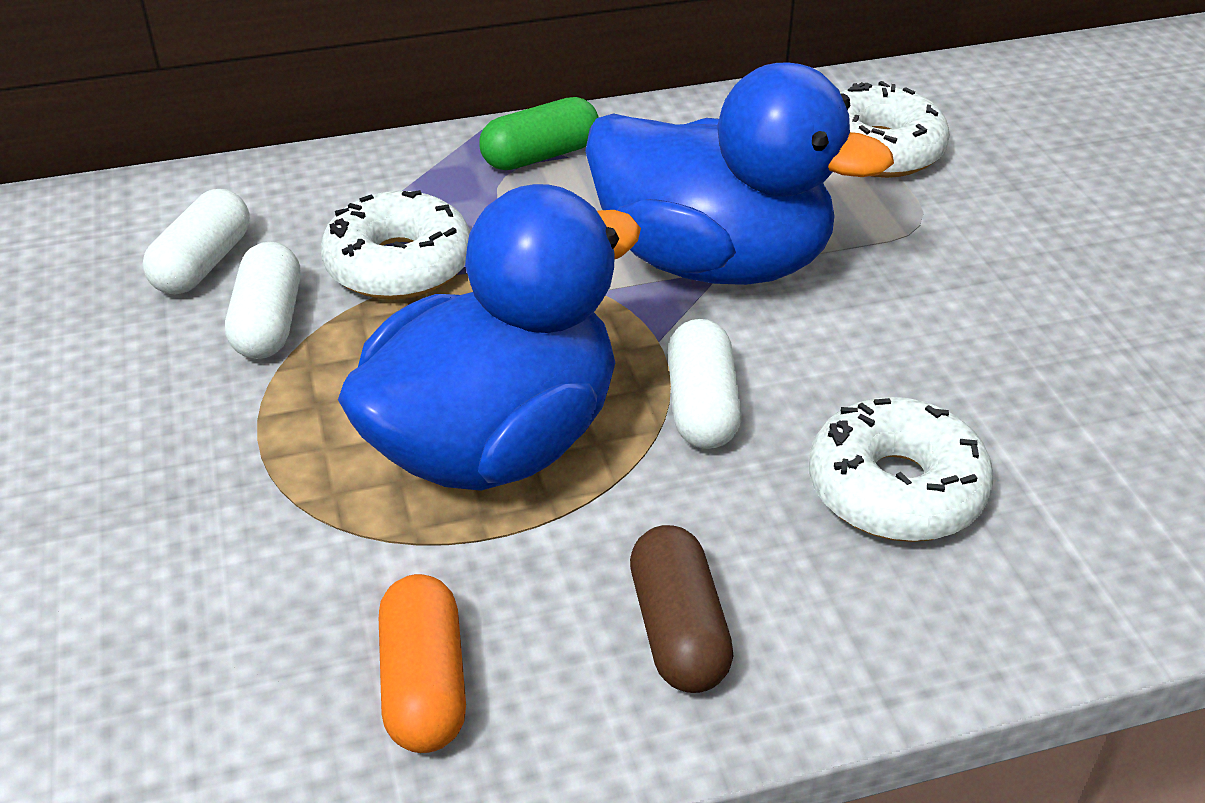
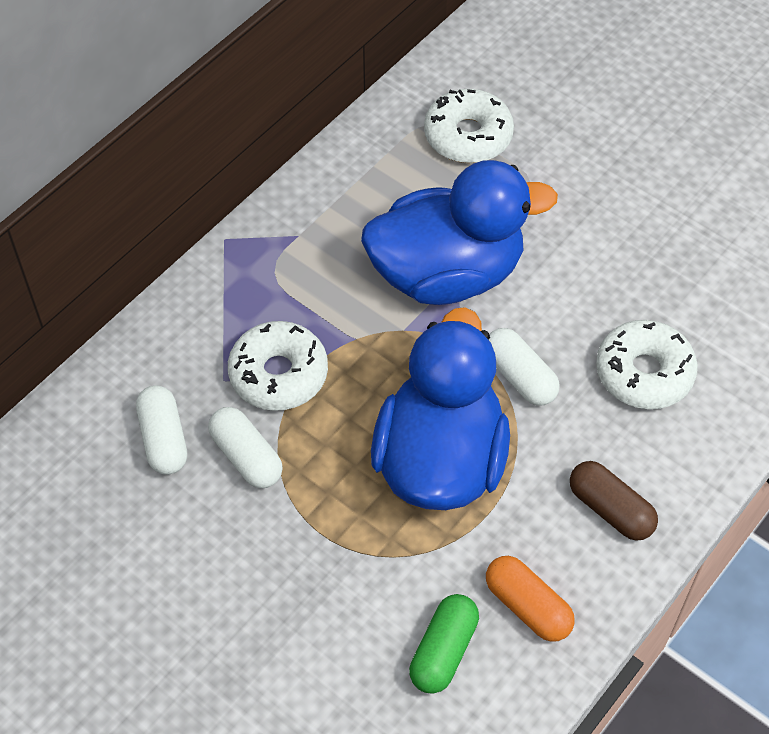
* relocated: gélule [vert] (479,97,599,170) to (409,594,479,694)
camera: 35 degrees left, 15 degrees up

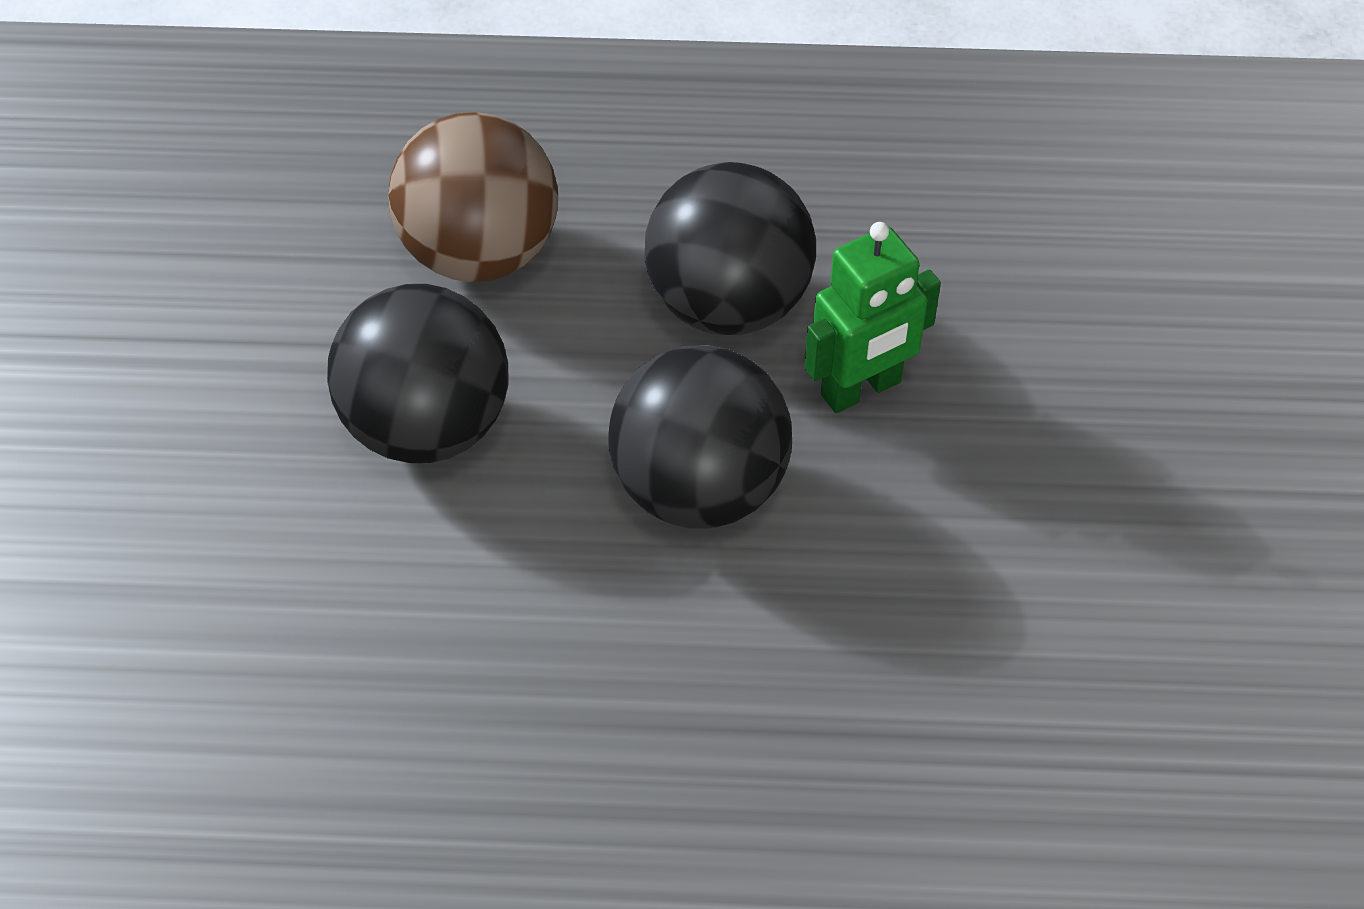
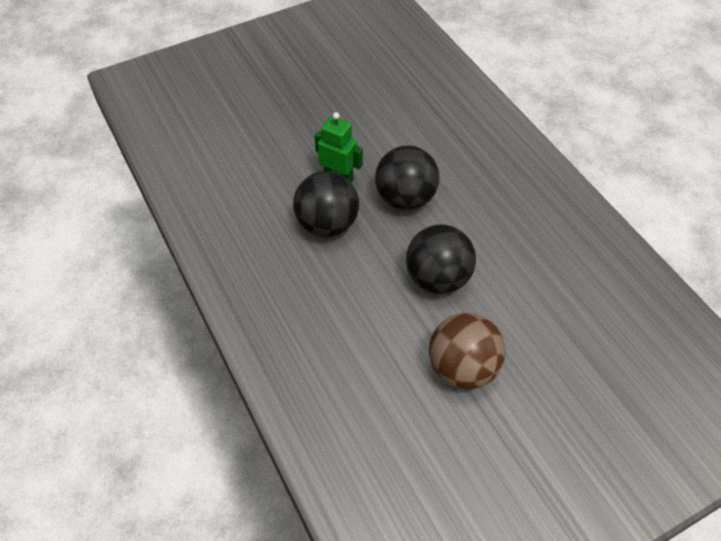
* relocated: balle [marron] (388,112,558,282) to (429,313,505,389)
camera: 120 degrees left, 0 degrees up

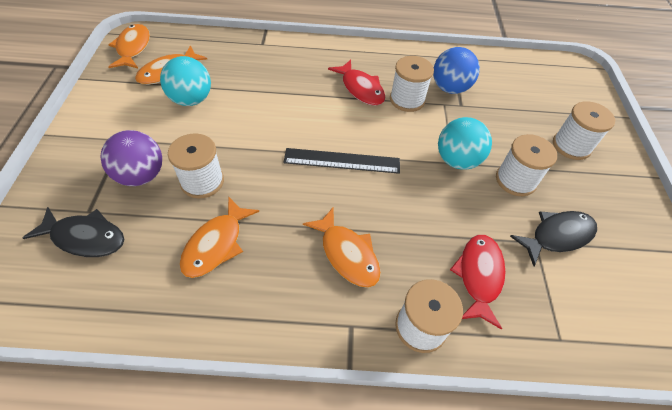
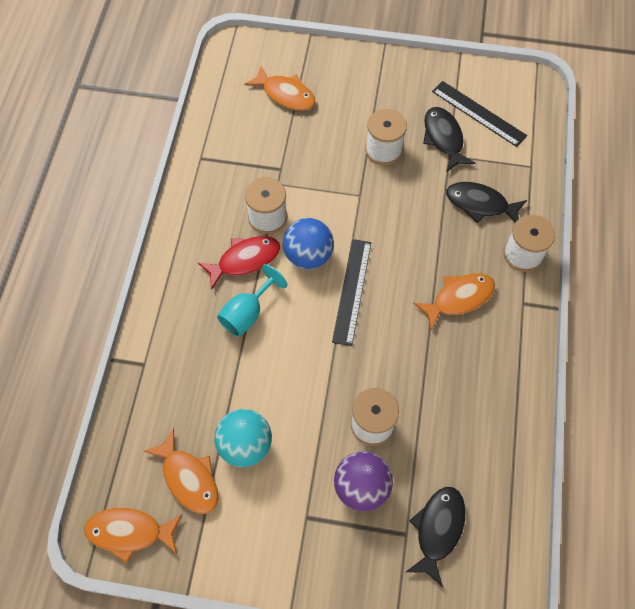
* missing: balle [turquoise] (438,117,492,170)
* missing: bobine [blanc] (553,101,615,160)
* appeared: verre à pied [turquoise] (217,264,287,337)
* appeared: règle [noir] (432,81,527,147)
* relocated: poisson [orange] (179,197,259,278) to (244,66,315,111)
* relocated: balle [bleu] (433,47,480,94) to (283,218,334,269)
* colour: poisson [rouge] (450,235,506,329) to poisson [noir] (446,182,527,223)
camera: 80 degrees left, 10 degrees up

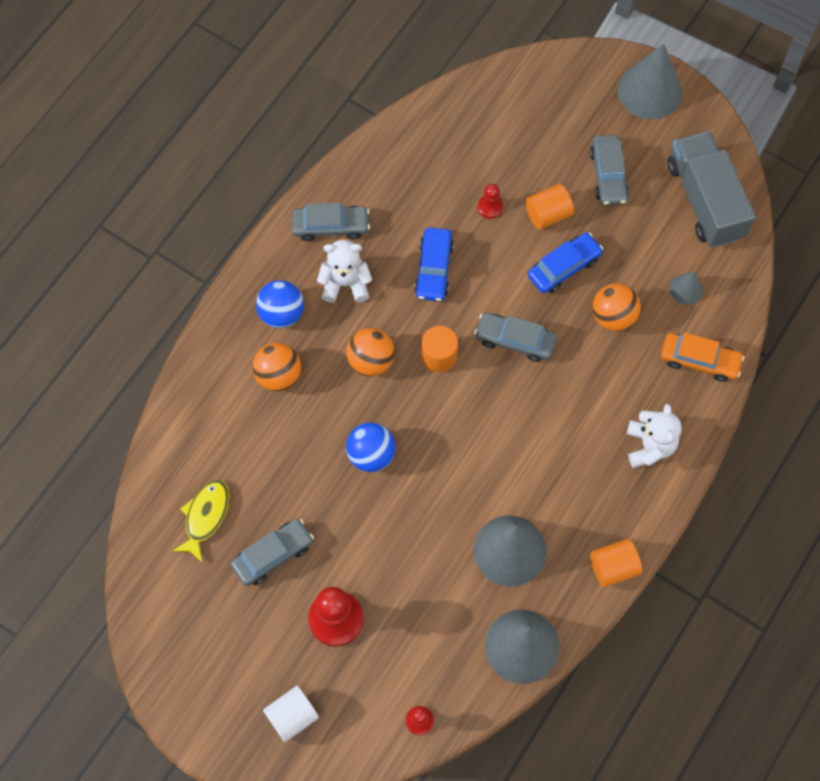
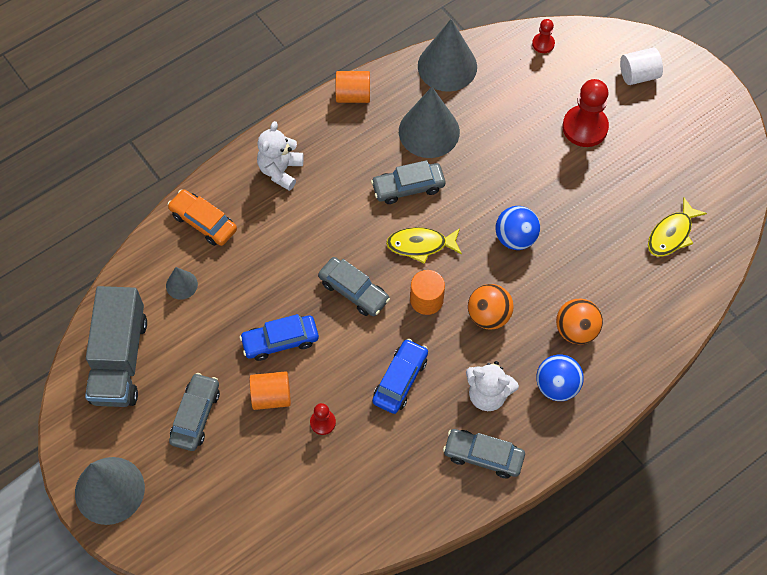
* missing: balle [orange] (592,283,641,331)
* appeared: poisson [jaune] (386,227,462,264)
* relocated: voiture [gris] (231,519,314,586) to (371,160,445,204)
camera: 160 degrees left, 5 degrees down

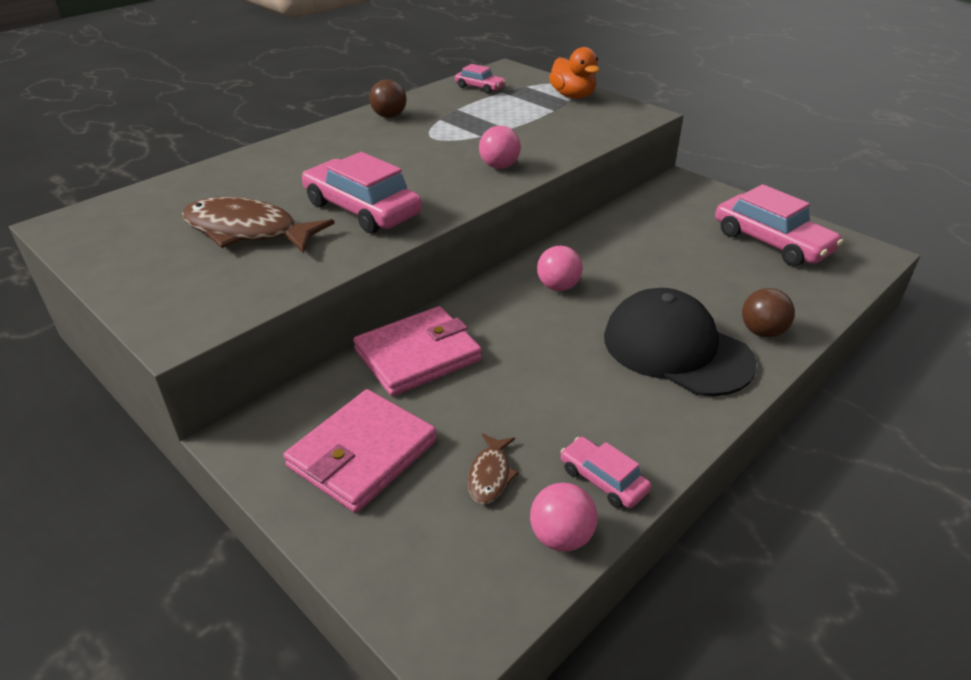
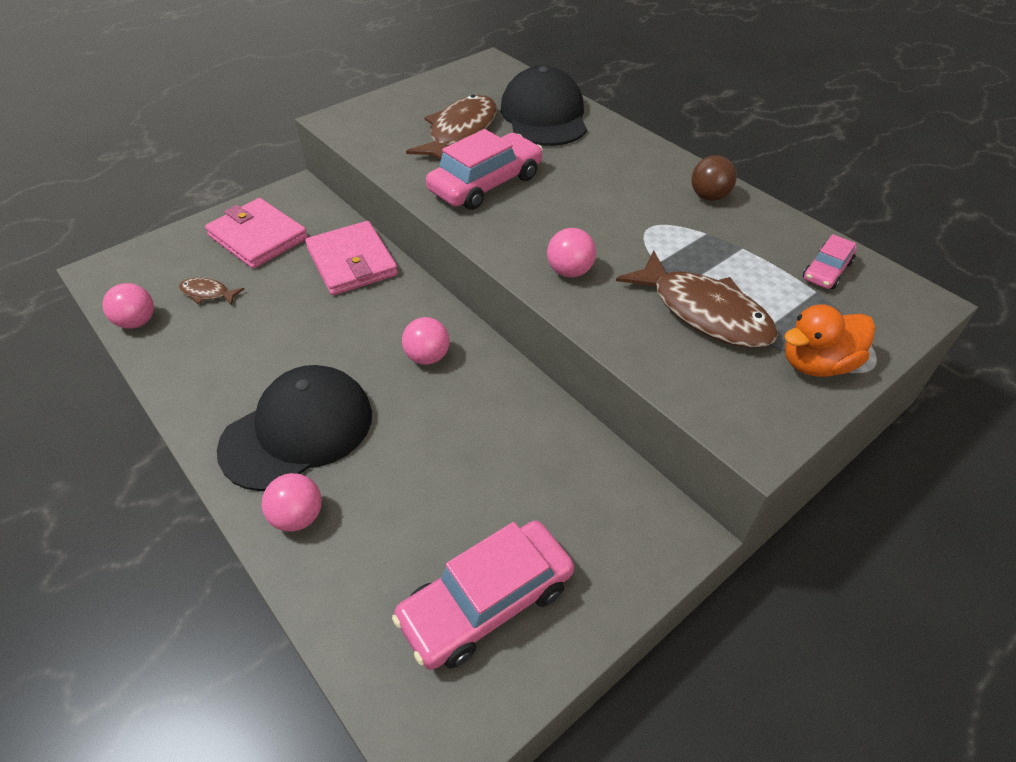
* missing: voiture [rose] (560,437,651,508)
* appeared: casquette [noir] (501,66,587,146)
* appeared: poisson [marron] (616,251,778,348)
* colour: balle [marron] (742,288,795,337) to balle [rose] (262,473,322,532)
camera: 95 degrees right, 10 degrees up

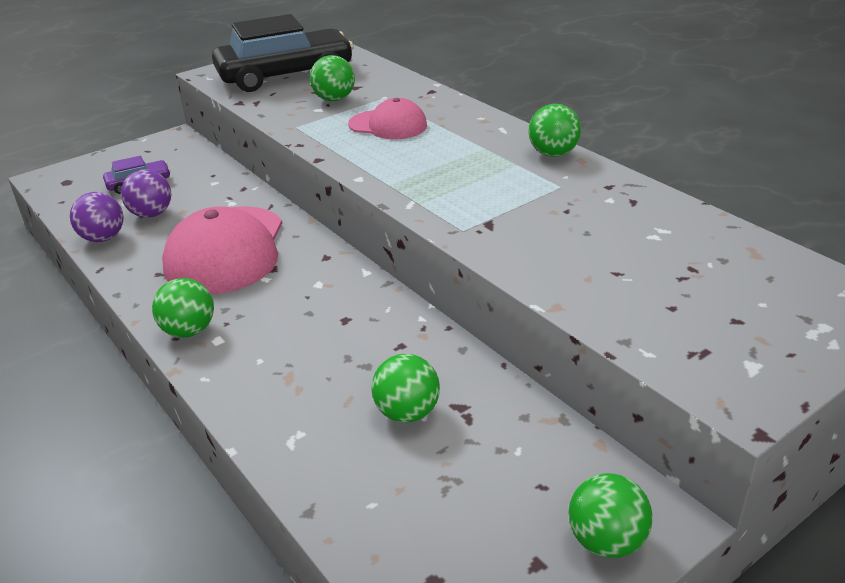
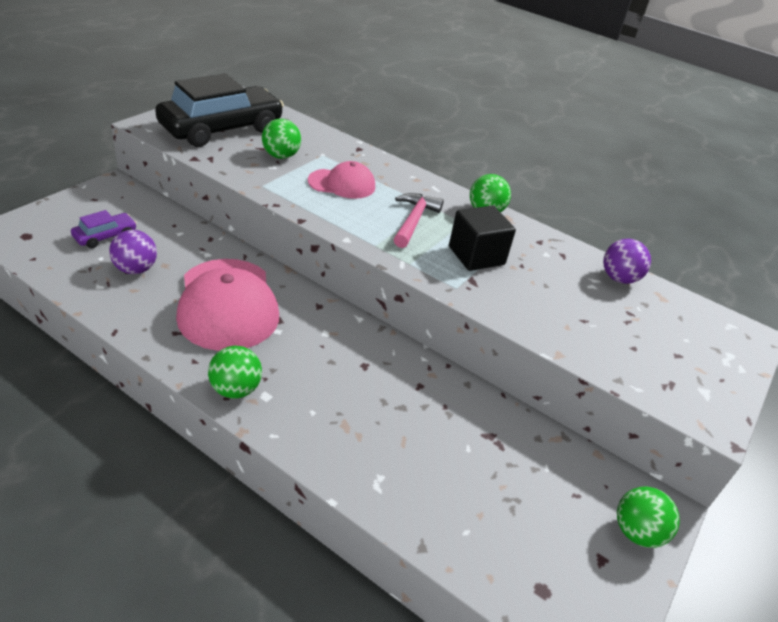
* missing: balle [vert] (371,354,440,423)
* appeared: marteau [rose] (394,193,444,248)
* appeared: cube [noir] (449,205,516,271)
* relocated: balle [violet] (70,192,123,242) to (603,239,651,284)
camera: 25 degrees left, 5 degrees up

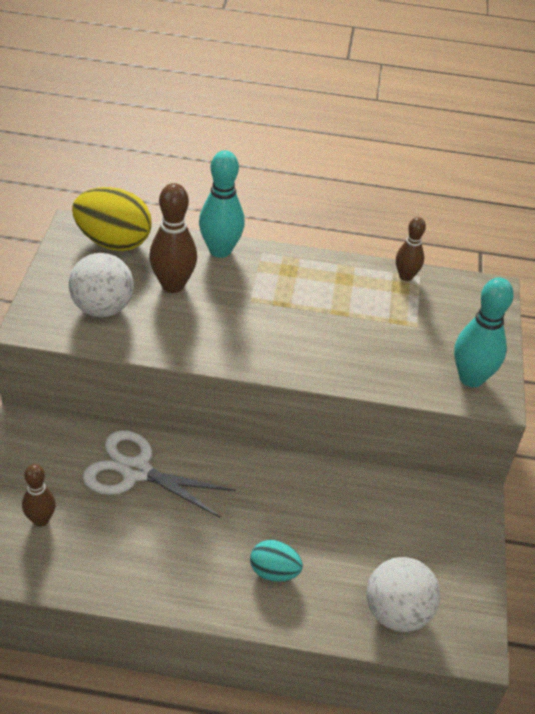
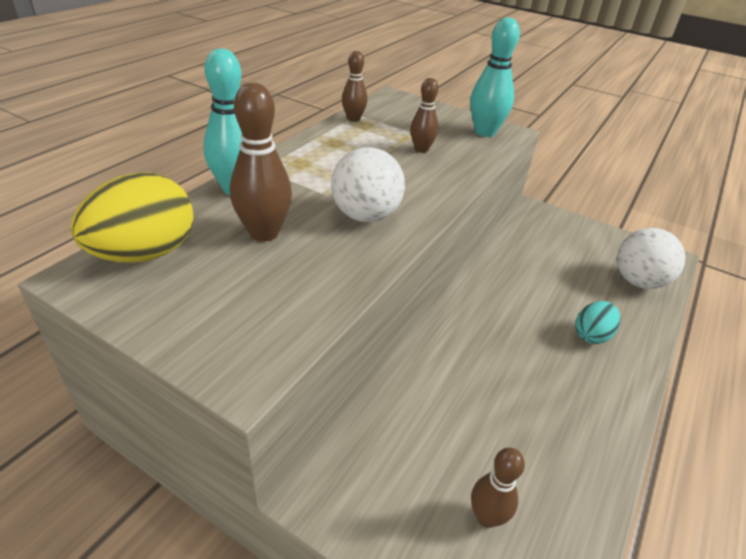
* missing: ciseaux [blanc] (83,430,236,518)
* appeared: quille [marron] (410,78,439,153)
* relocated: balle [blanc] (69,253,134,317) to (331,147,405,222)
camera: 65 degrees left, 5 degrees down

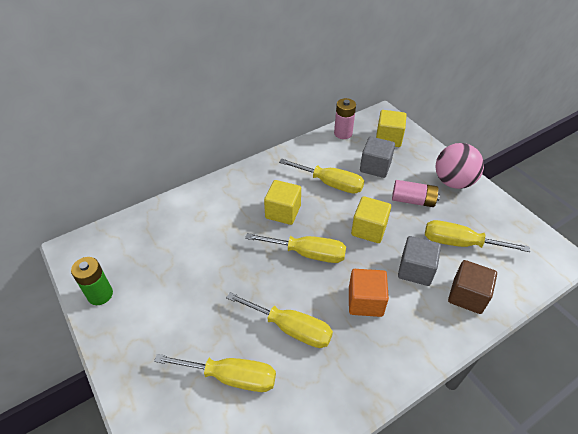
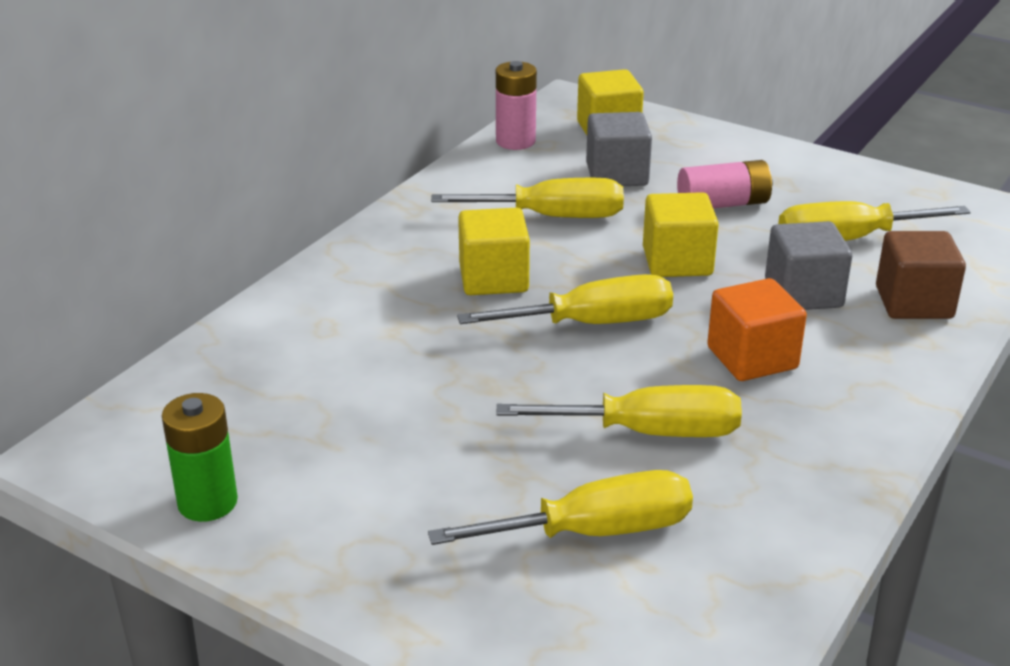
* missing: balle [rose] (436,143,484,189)
camera: 25 degrees left, 15 degrees down

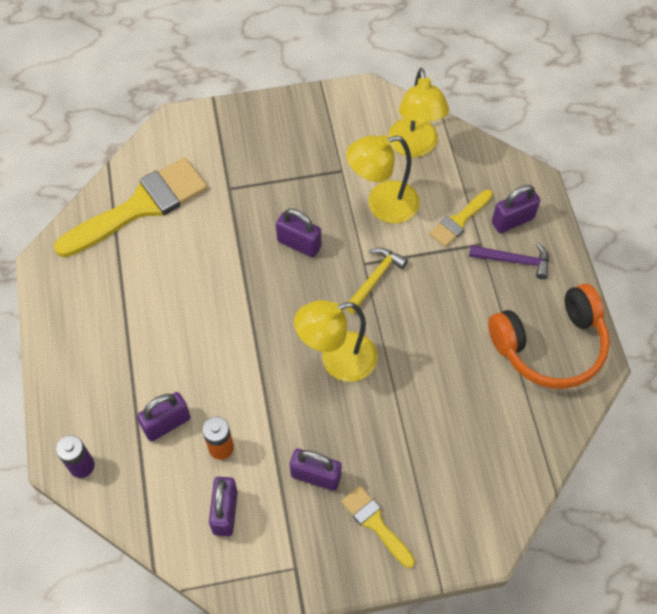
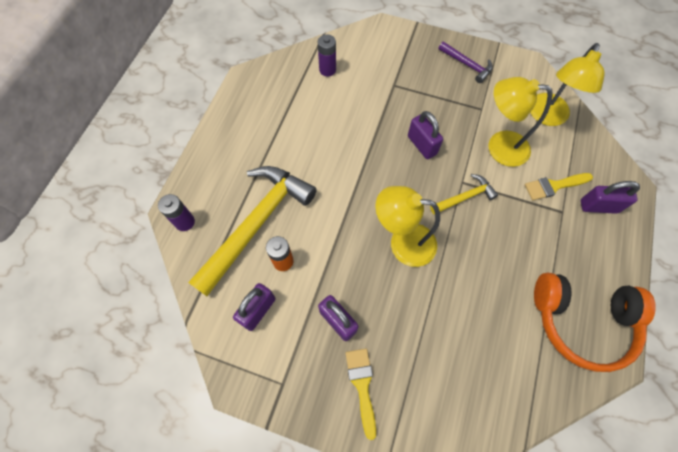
* relocated: marteau [violet] (469,242,549,279) to (439,42,493,83)
* exchanged: pinceau [jaune] (54,158,207,257) to pile [violet] (318,34,336,77)
* exchanged: cadenas [violet] (137,392,191,441) to marteau [jaune] (188,166,317,296)
camera: 30 degrees right, 5 degrees up

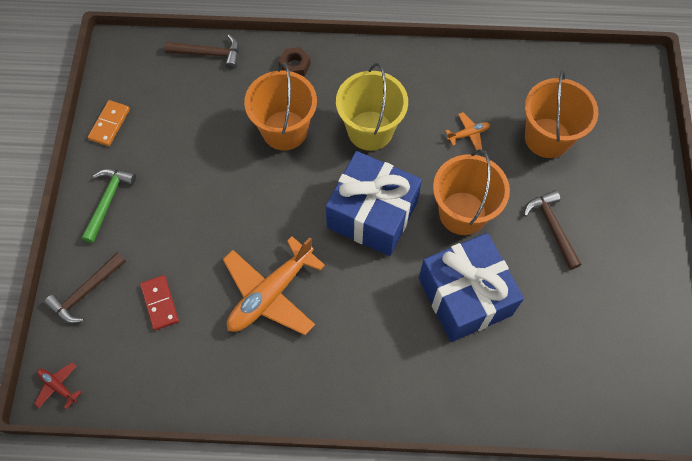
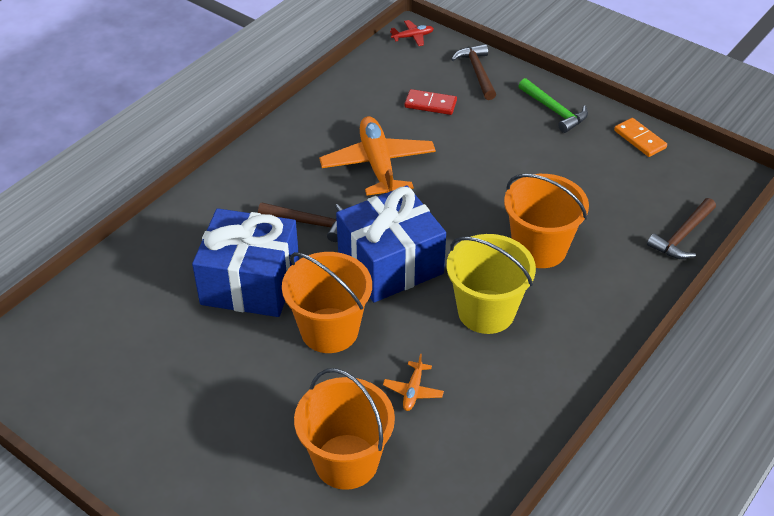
* missing: écrou [marron] (278,47,311,77)
* relocated: marteau [marron] (524,190,582,270) to (258,202,343,242)
camera: 125 degrees right, 20 degrees down

